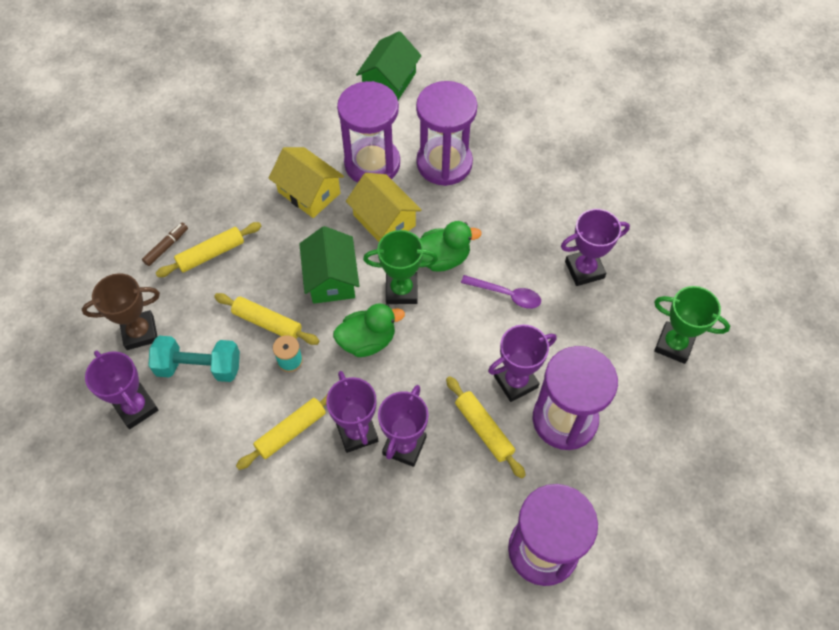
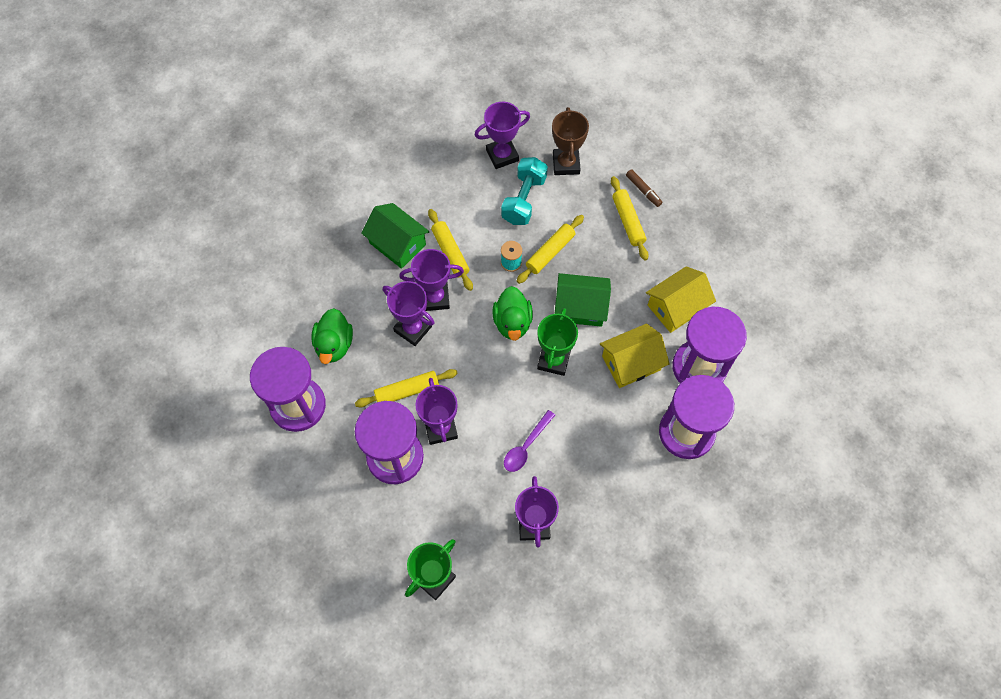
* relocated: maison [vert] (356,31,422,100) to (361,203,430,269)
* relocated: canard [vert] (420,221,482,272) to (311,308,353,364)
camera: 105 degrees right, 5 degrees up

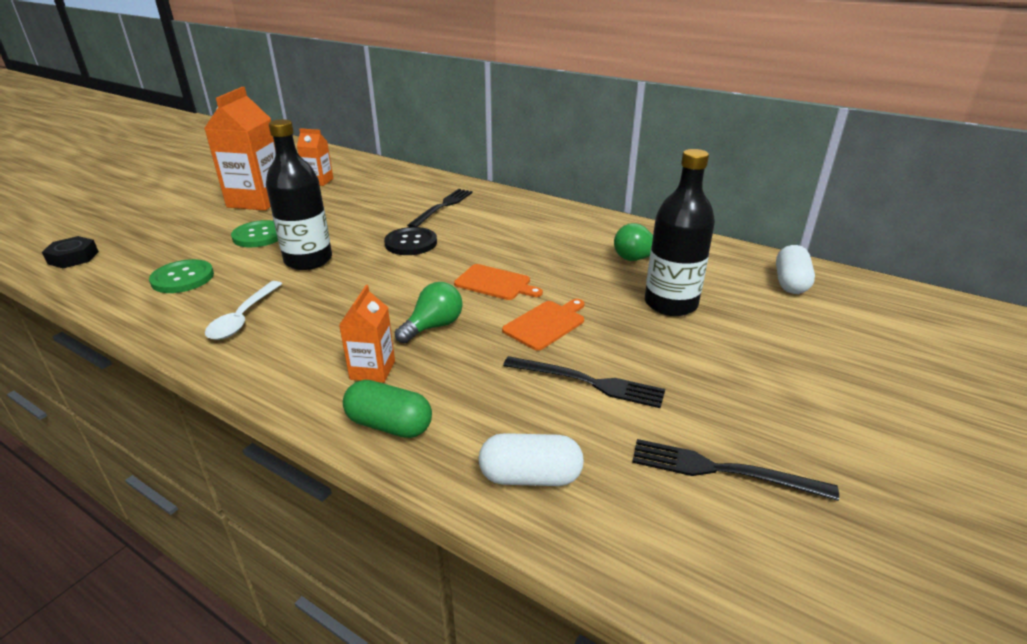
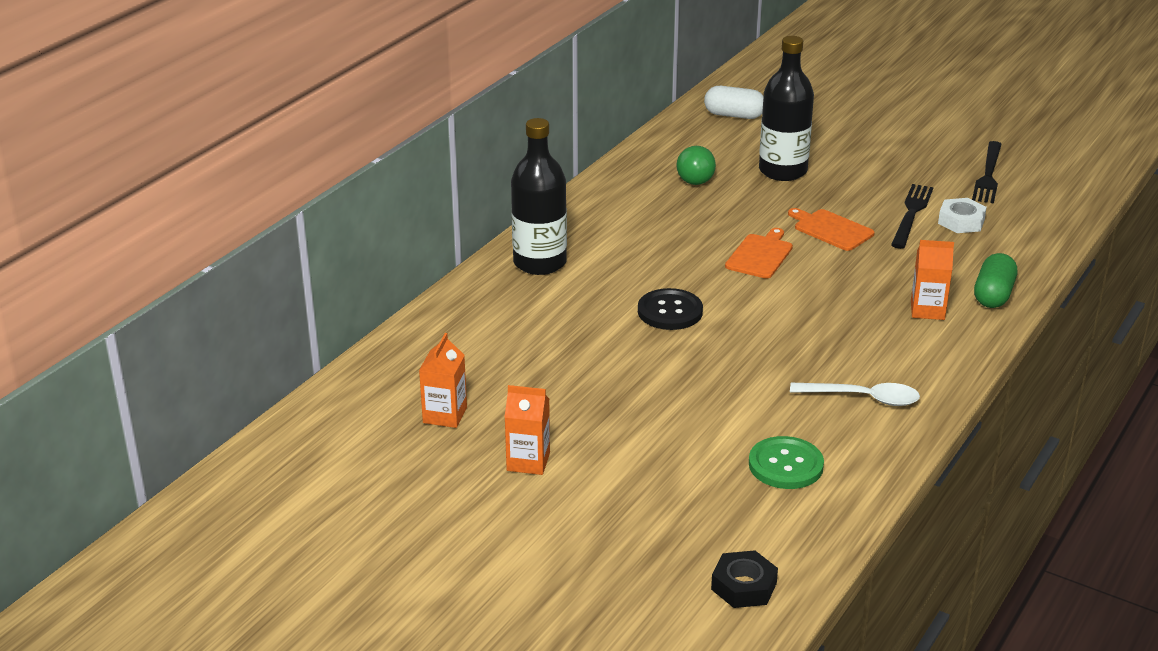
* missing: bouton [vert] (231,220,278,247)
* missing: ampoule [vert] (395,282,462,343)
* missing: fourchette [noir] (407,189,473,227)
* missing: gélule [blanc] (479,433,584,486)
* appeared: écrou [blanc] (938,198,987,233)
* relocated: bouteille [noir] (266,119,332,270) to (511,118,567,275)
* size: brique de lait [orange] (204,87,276,211) = (505,385,550,475) x0.53
camera: 90 degrees left, 0 degrees up

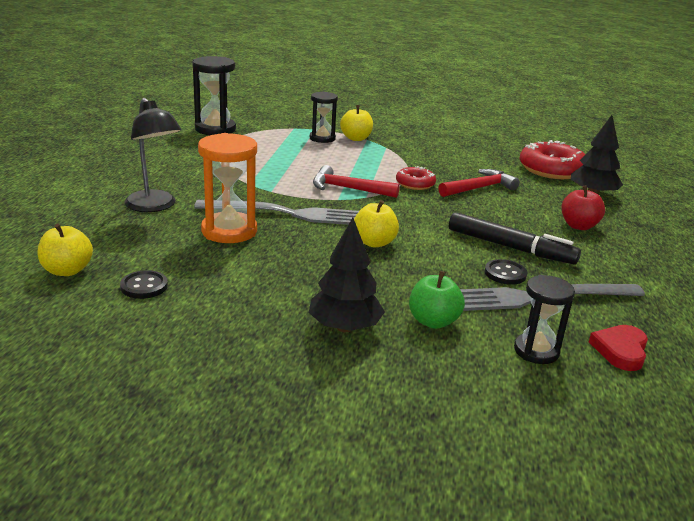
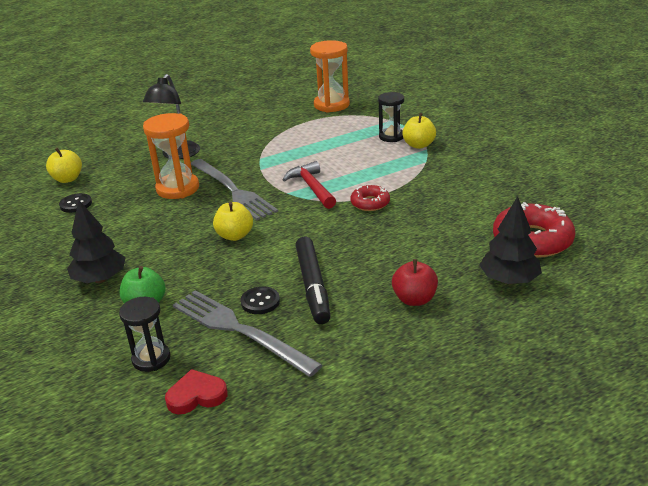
* missing: marteau [rouge] (438,169,520,197)
* colour: sablier [noir] (192,56,236,135) to sablier [orange] (310,40,350,112)
camera: 55 degrees right, 5 degrees up

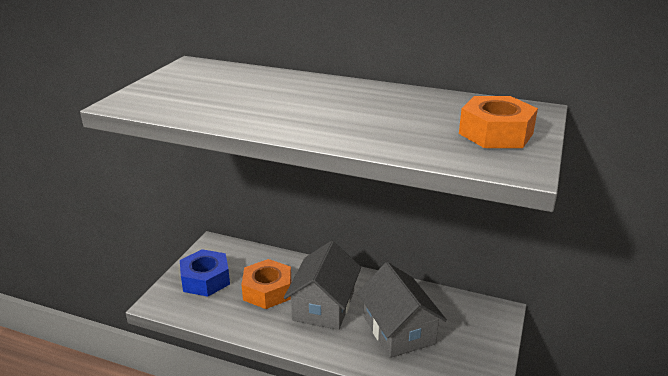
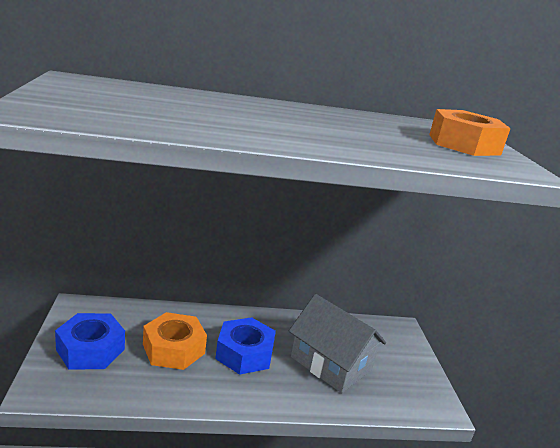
* exchanged: maison [gris] (284,241,361,330) to écrou [bleu] (215,317,276,375)
camera: 30 degrees left, 5 degrees down

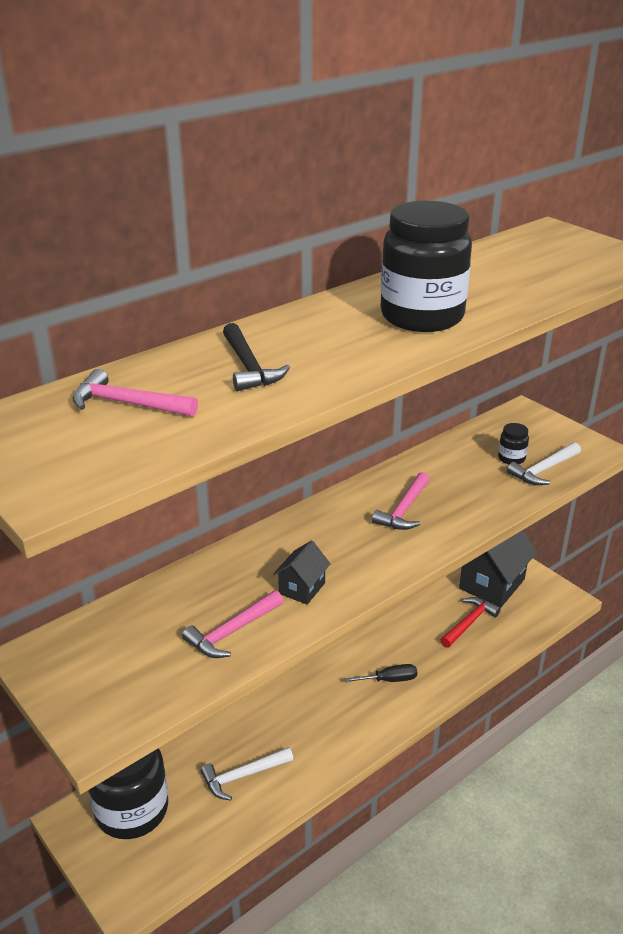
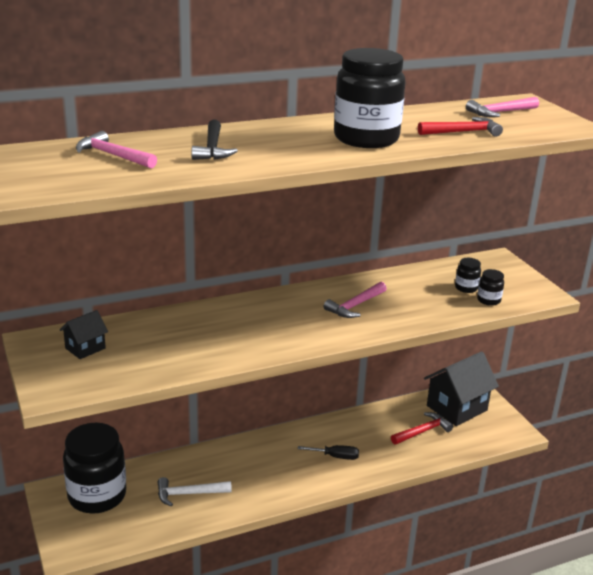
* appeared: marteau [rouge] (418,117,503,137)
* relocated: marteau [rose] (182,590,283,658) to (466,97,539,117)
* relocated: maison [noir] (273,540,331,605) to (60,310,108,359)
* exchanged: marteau [blanc] (507,442,581,485) to bocal [noir] (477,269,504,306)
camera: 15 degrees right, 5 degrees down

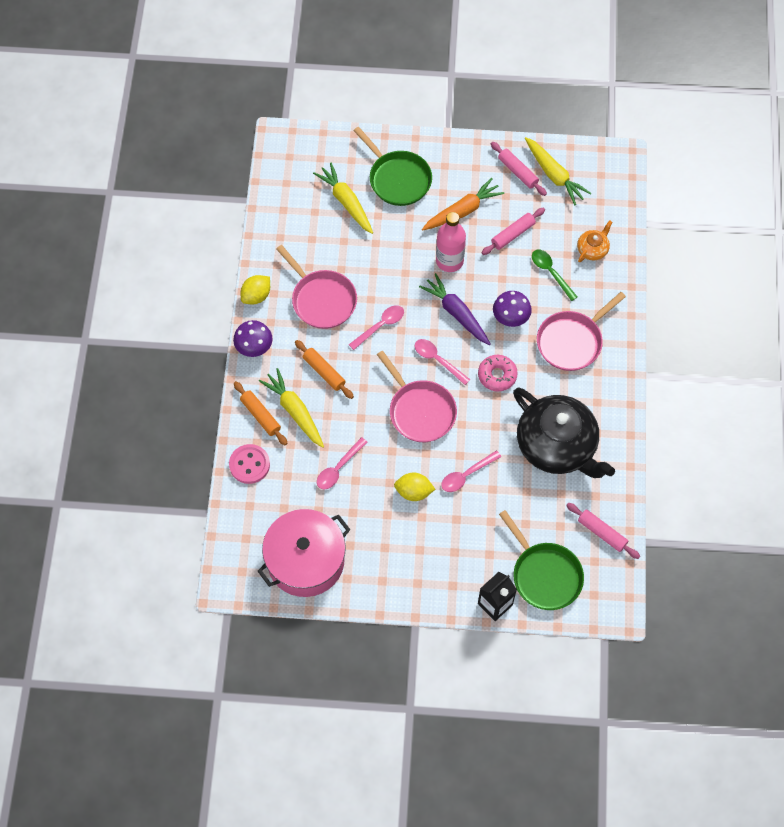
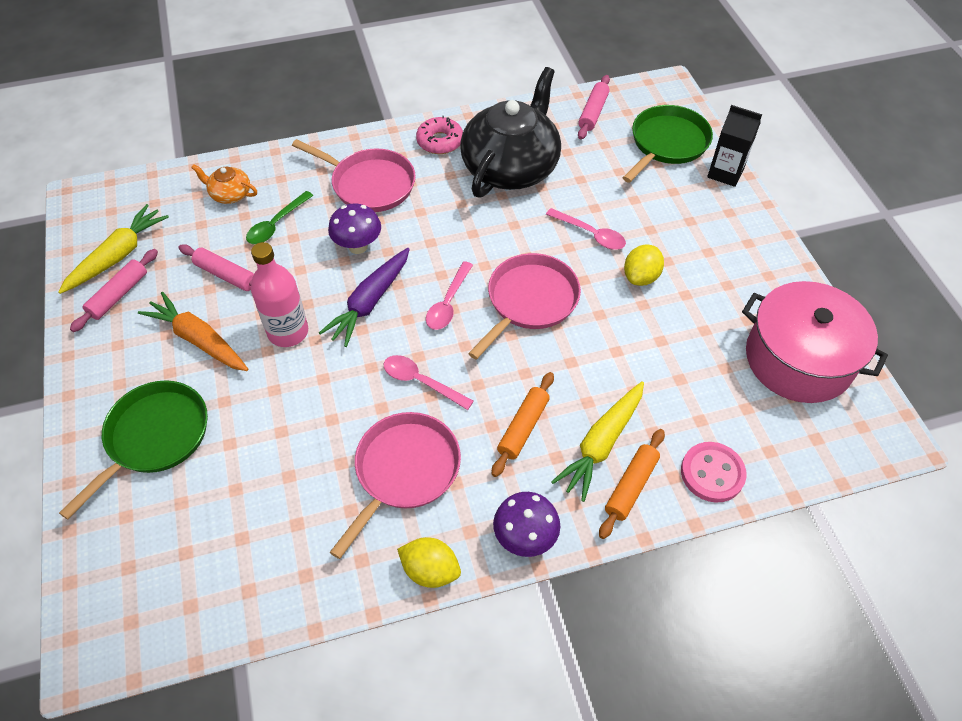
* missing: carotte [jaune] (313,162,373,234)
* missing: cuillère [rose] (317,437,367,489)
* relocated: beignet [rose] (478,355,518,391) to (416,116,463,154)
* spun: citron [jaune] (394,473,435,501) = (624,244,664,286) 45 degrees clockwise
camera: 110 degrees left, 10 degrees down

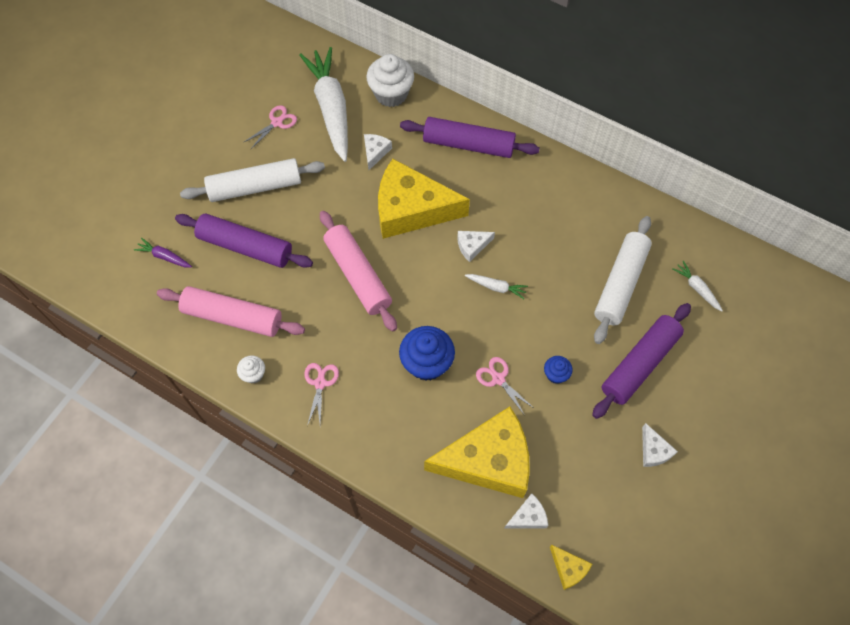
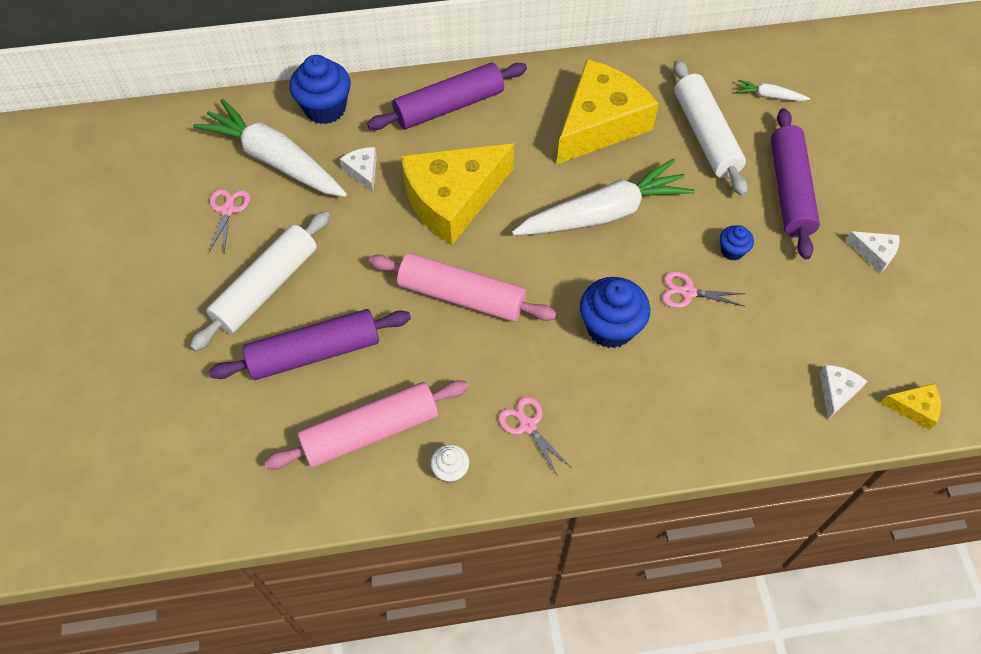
* missing: carotte [violet] (134,238,192,268)
* missing: fromage [blanc] (457,231,495,262)
* relocated: fromage [jaune] (424,407,530,498) to (557,59,659,164)
* colour: muffin [blanc] (366,54,414,107) to muffin [bleu] (289,55,351,124)
* size: carotte [blanc] (465,274,528,299) = (512,159,695,235) x2.40
camera: 40 degrees left, 5 degrees down

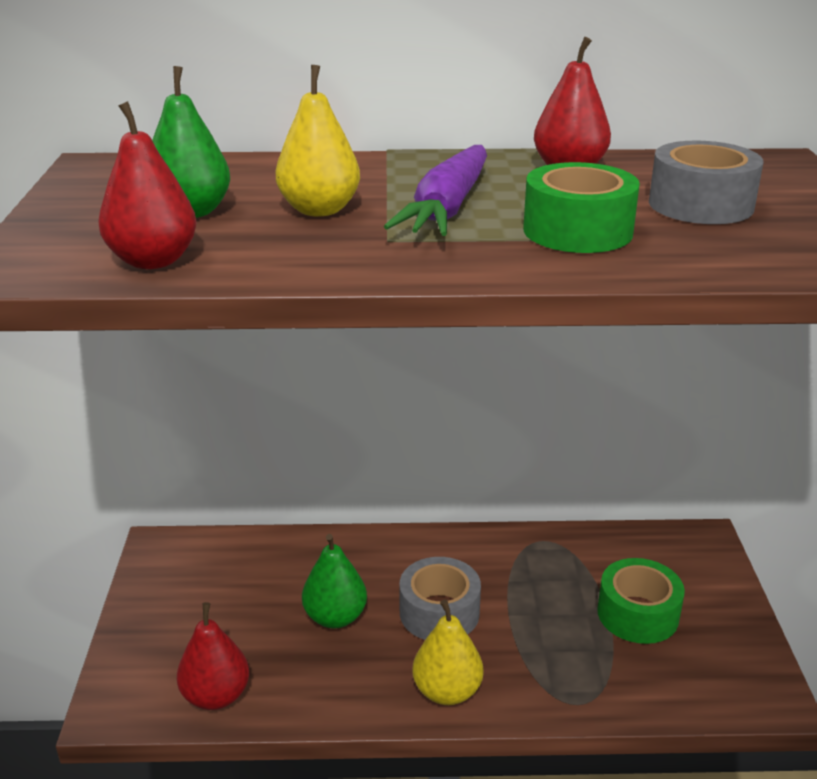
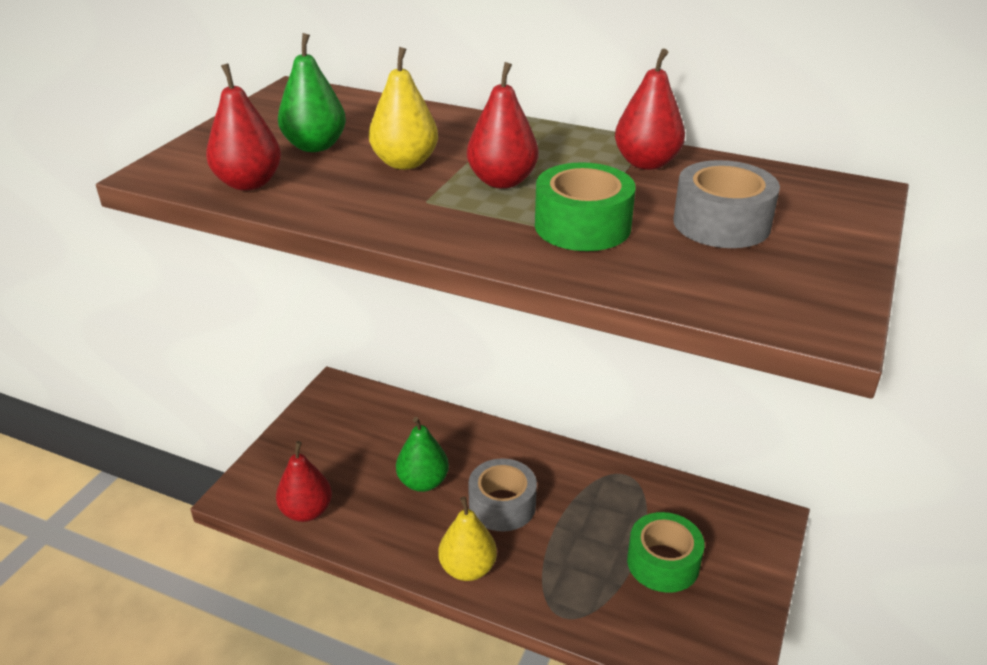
* exchanged: carotte [violet] (384,145,487,236) to poire [rouge] (467,62,538,189)
camera: 25 degrees right, 5 degrees up

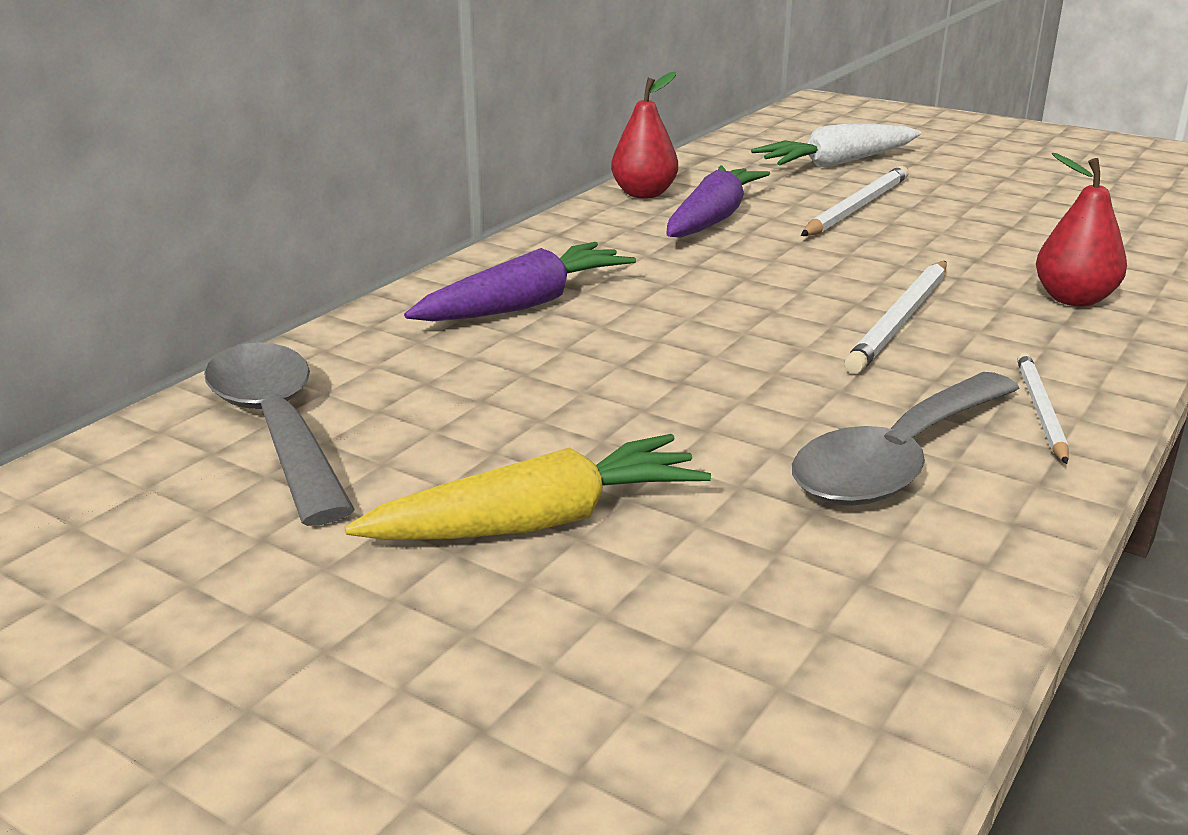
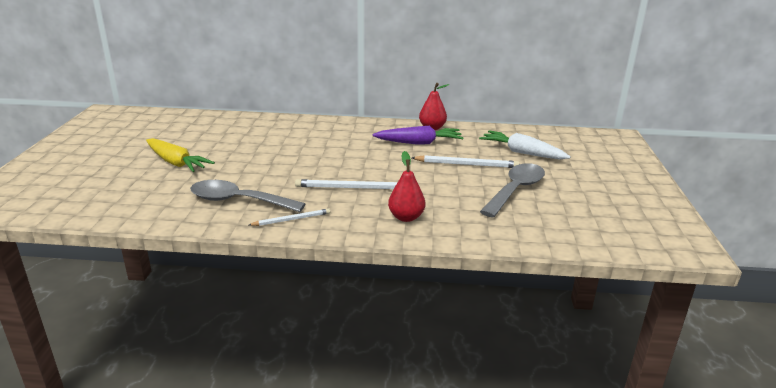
* missing: carotte [violet] (404,242,636,321)
* relocated: cuillère [gris] (204,342,355,526) to (480,163,545,218)
camera: 60 degrees right, 0 degrees up

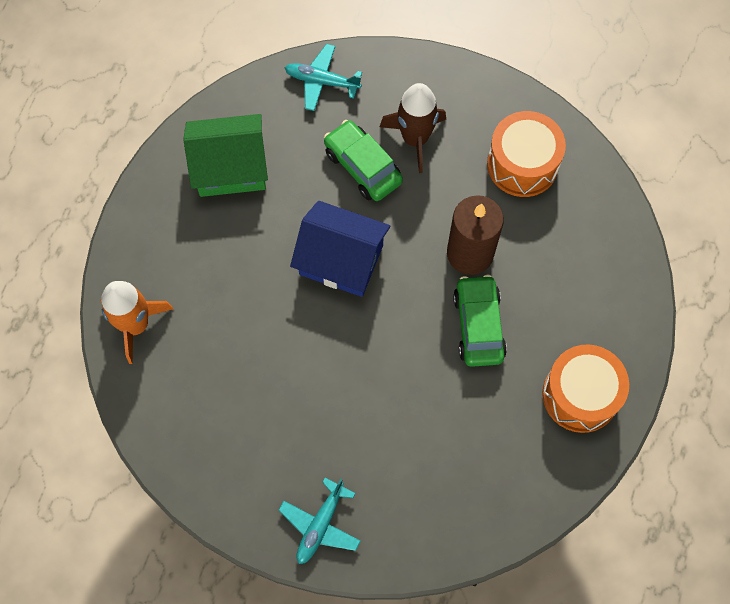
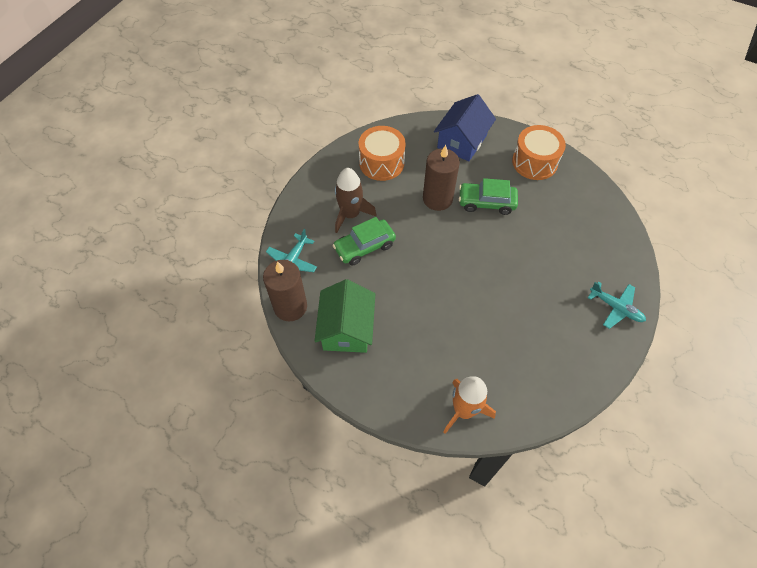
* appeared: bougie [marron] (263,260,307,321)
* relocated: maison [bleu] (290,201,390,297) to (434,94,496,161)
camera: 80 degrees left, 10 degrees down

